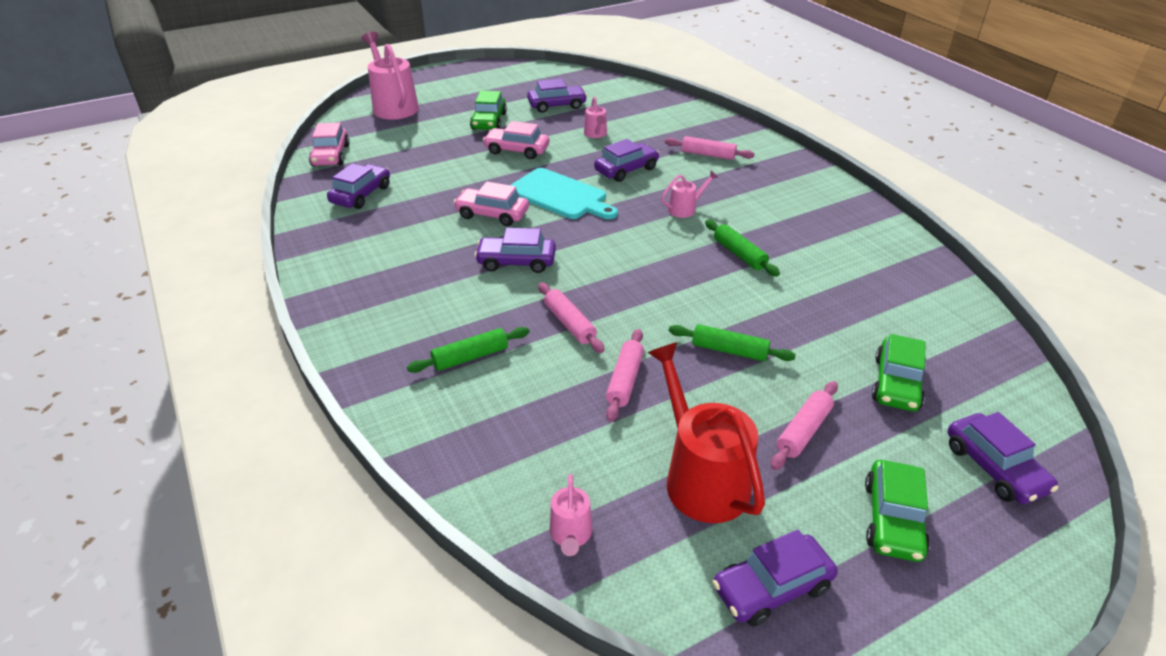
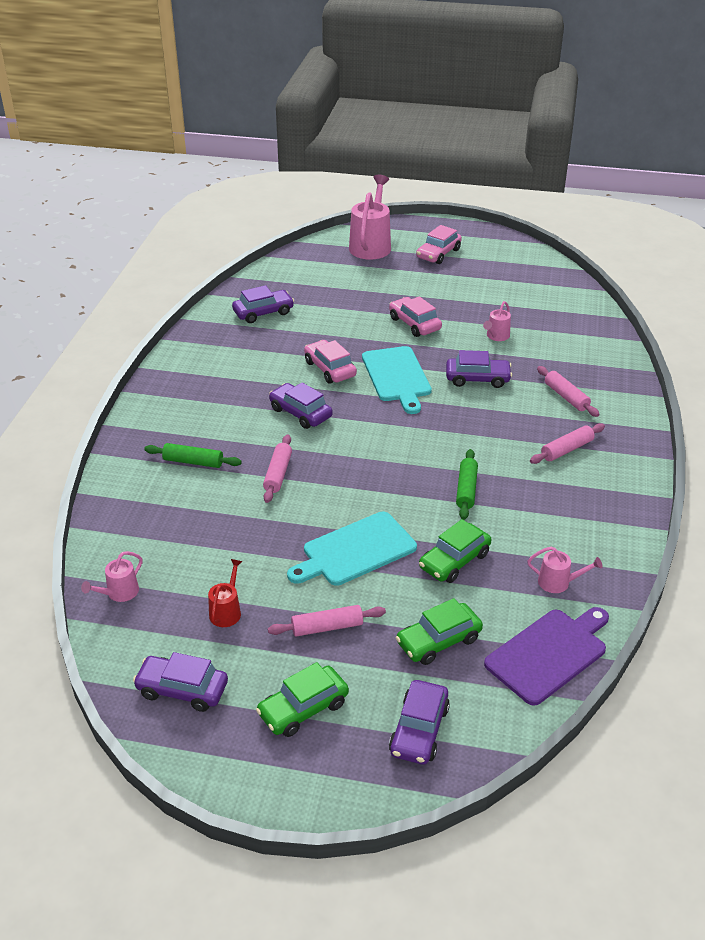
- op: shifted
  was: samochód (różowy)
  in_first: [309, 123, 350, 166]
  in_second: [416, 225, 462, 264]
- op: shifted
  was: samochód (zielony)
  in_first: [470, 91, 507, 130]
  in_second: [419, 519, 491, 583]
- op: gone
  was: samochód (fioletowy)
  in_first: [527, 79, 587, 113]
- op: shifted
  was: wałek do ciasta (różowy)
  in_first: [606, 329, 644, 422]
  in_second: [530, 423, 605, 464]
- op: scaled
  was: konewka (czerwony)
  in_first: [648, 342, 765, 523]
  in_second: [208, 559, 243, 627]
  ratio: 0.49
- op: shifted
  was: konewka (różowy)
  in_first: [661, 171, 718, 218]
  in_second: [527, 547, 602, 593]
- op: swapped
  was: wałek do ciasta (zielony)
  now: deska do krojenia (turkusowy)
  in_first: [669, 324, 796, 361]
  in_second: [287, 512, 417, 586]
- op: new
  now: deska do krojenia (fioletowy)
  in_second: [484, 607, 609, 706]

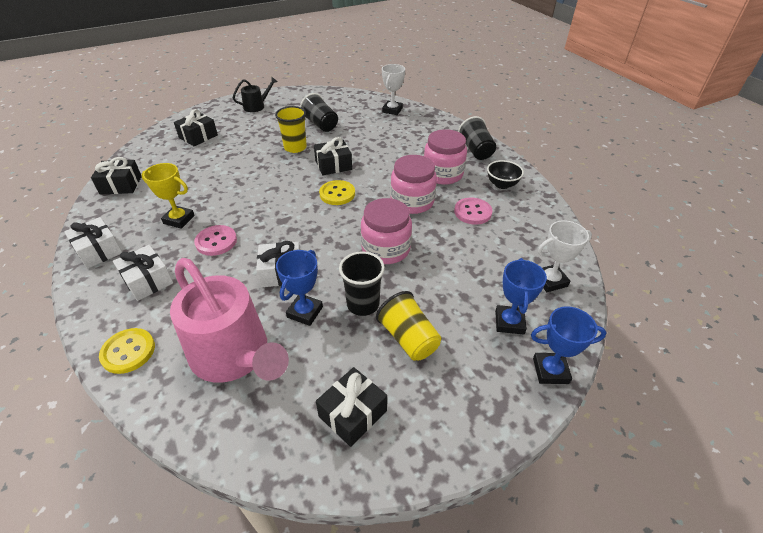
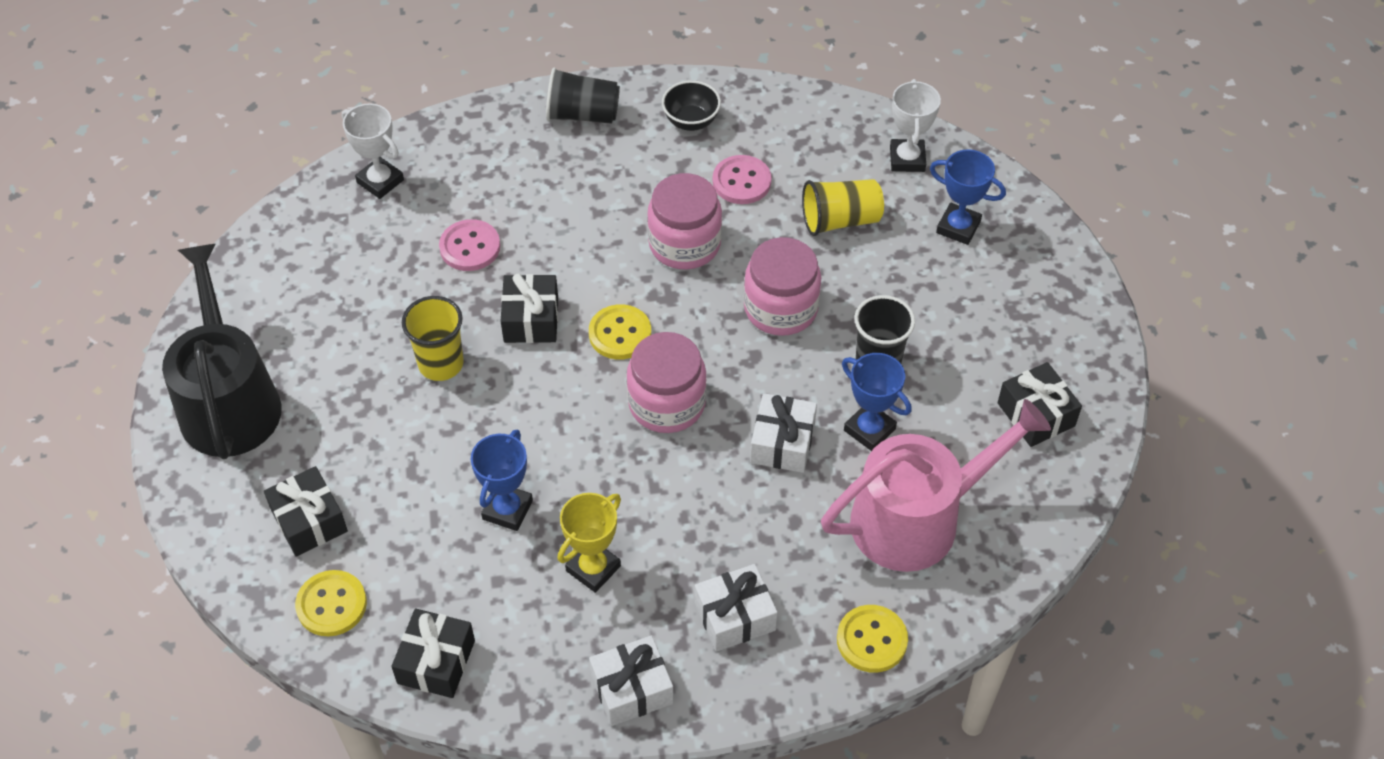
- op: shifted
  was: guzik (różowy)
  in_first: [194, 225, 237, 256]
  in_second: [439, 219, 500, 271]
- op: scaled
  was: konewka (czarny)
  in_first: [233, 77, 277, 112]
  in_second: [162, 244, 282, 459]
  ratio: 2.11
- op: gone
  was: szklanka (czarny)
  in_first: [300, 93, 338, 132]
- op: shifted
  was: szklanka (żółty)
  in_first: [376, 291, 441, 361]
  in_second: [802, 179, 884, 236]
- op: shifted
  was: słoik (różowy)
  in_first: [424, 129, 467, 185]
  in_second: [627, 332, 707, 433]
- op: shifted
  was: puchar (niebieski)
  in_first: [531, 306, 607, 384]
  in_second: [471, 430, 533, 531]
- op: new
  now: guzik (żółty)
  in_second: [295, 570, 367, 636]

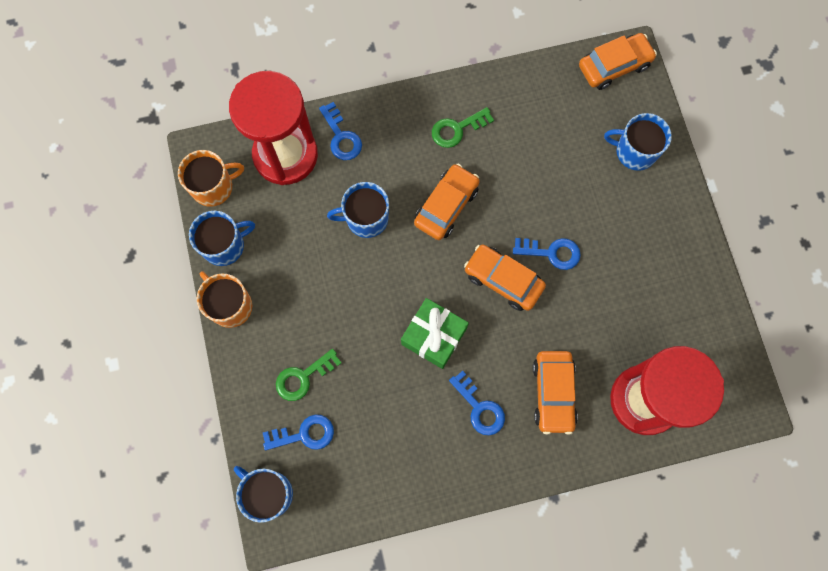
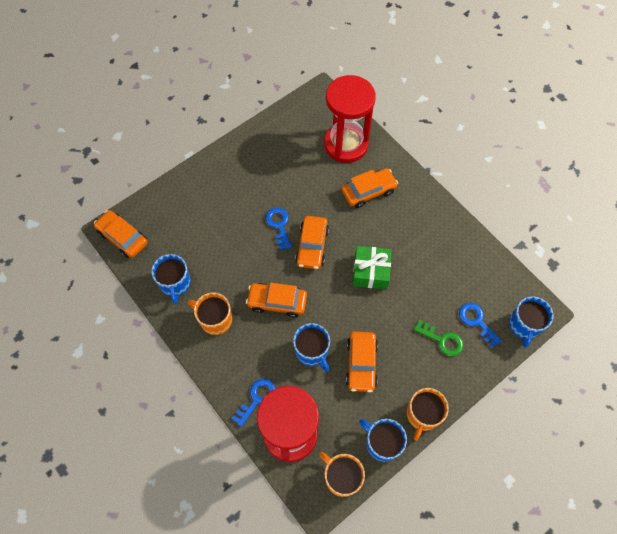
- op: swapped
  was: klucz (zielony)
  now: kubek (pomarańczowy)
  in_first: [432, 107, 494, 148]
  in_second: [188, 292, 232, 335]
- op: gone
  was: klucz (niebieski)
  in_first: [449, 370, 505, 435]
- op: shifted
  was: kubek (niebieski)
  in_first: [604, 113, 672, 171]
  in_second: [152, 254, 191, 304]
- op: new
  now: samochód (pomarańczowy)
  in_second: [346, 331, 378, 392]

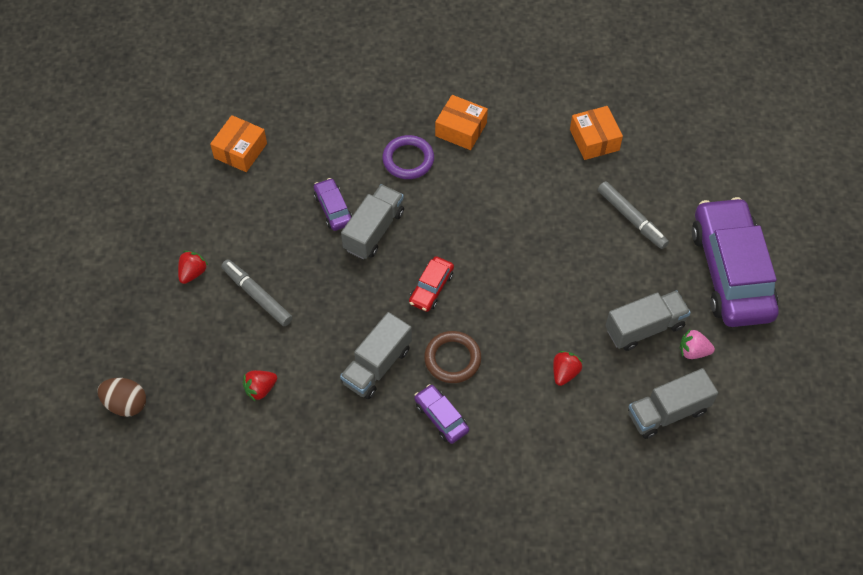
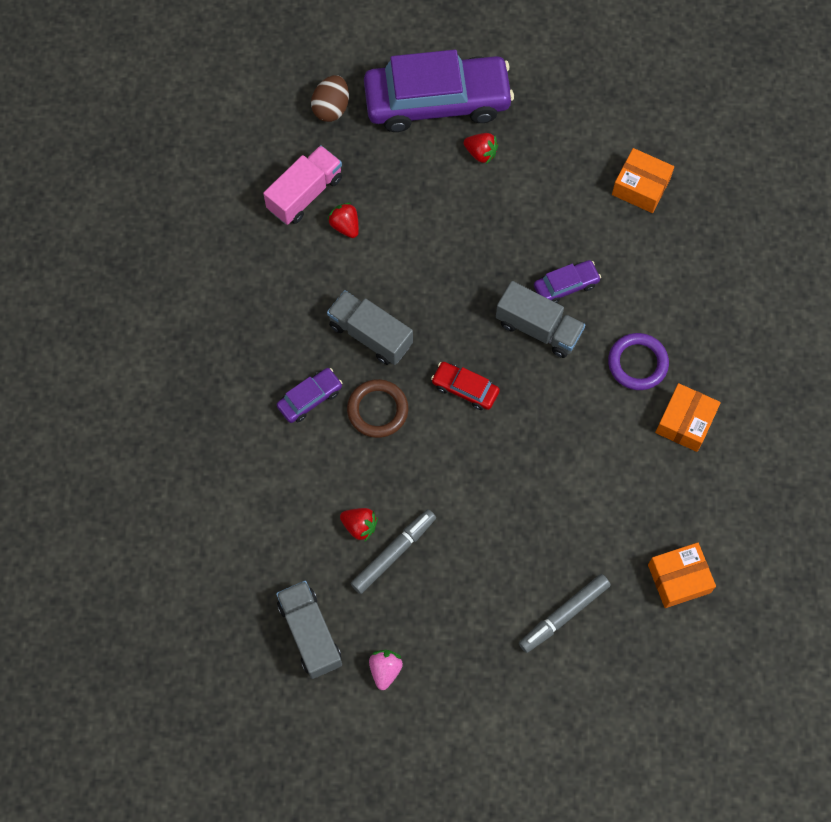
- op: shifted
  was: flamaster (szary)
  in_first: [221, 259, 293, 326]
  in_second: [351, 509, 436, 594]
- op: gone
  was: ciężarówka (szary)
  in_first: [605, 290, 691, 351]
- op: shifted
  was: samochód (fioletowy)
  in_first: [692, 197, 779, 327]
  in_second: [364, 50, 514, 132]
- op: new
  now: ciężarówka (różowy)
  in_second: [263, 145, 342, 225]

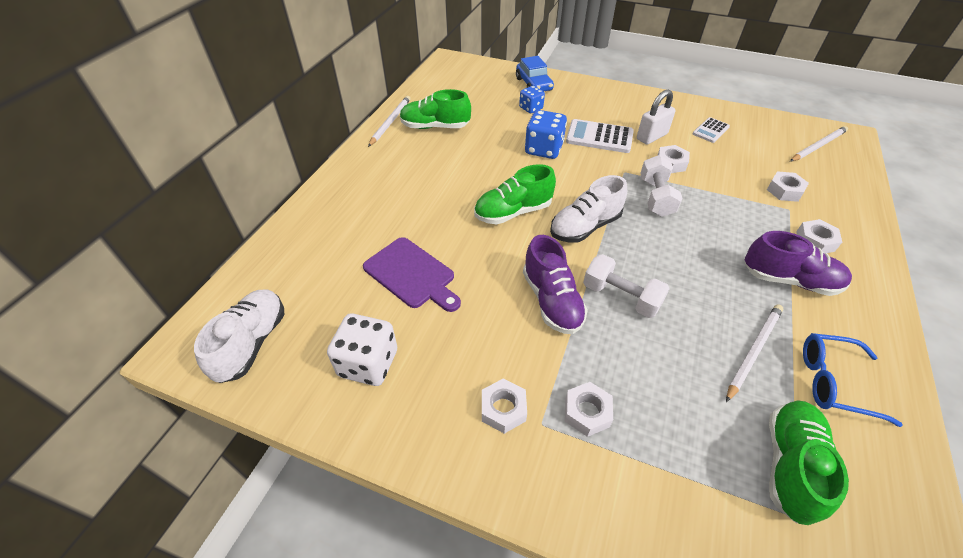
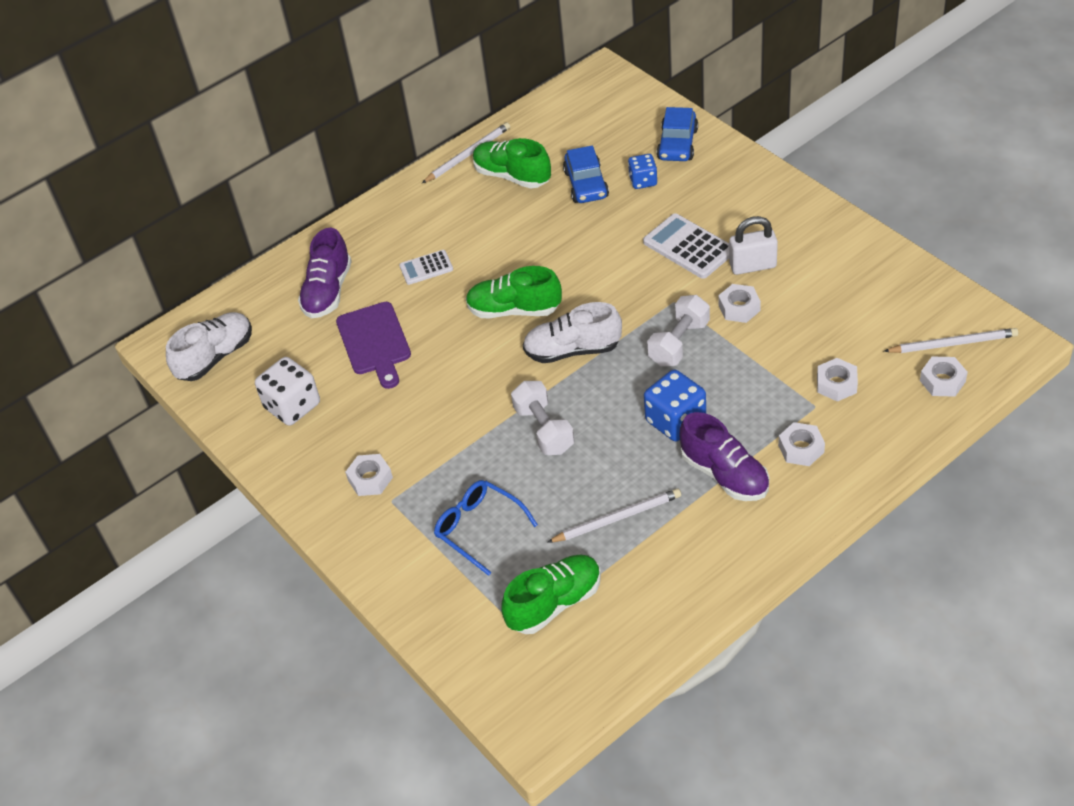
- op: shifted
  was: but (fioletowy)
  in_first: [523, 235, 588, 334]
  in_second: [298, 228, 352, 318]
- op: shifted
  was: kostka do gry (niebieski)
  in_first: [525, 110, 567, 159]
  in_second: [644, 370, 706, 441]
- op: shifted
  was: nakrętka (biały)
  in_first: [565, 382, 613, 437]
  in_second: [920, 357, 968, 397]
- op: shifted
  was: kalkulator (biały)
  in_first: [693, 117, 730, 143]
  in_second: [399, 250, 453, 285]
- op: shifted
  was: okulary (niebieski)
  in_first: [803, 333, 903, 427]
  in_second: [434, 480, 538, 576]
- op: new
  now: samochód (niebieski)
  in_second: [563, 145, 609, 203]

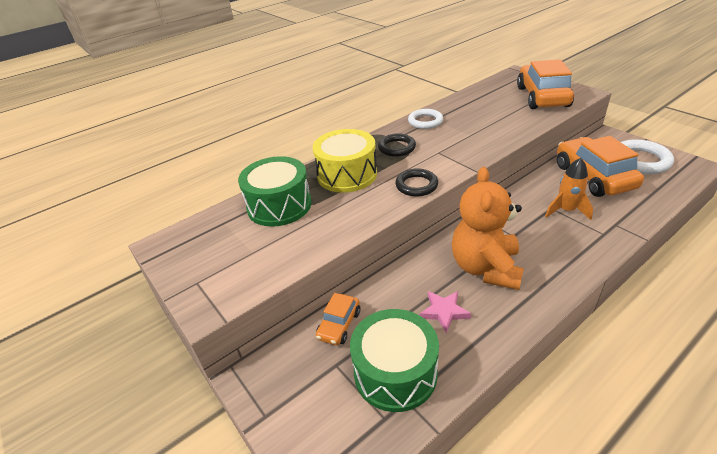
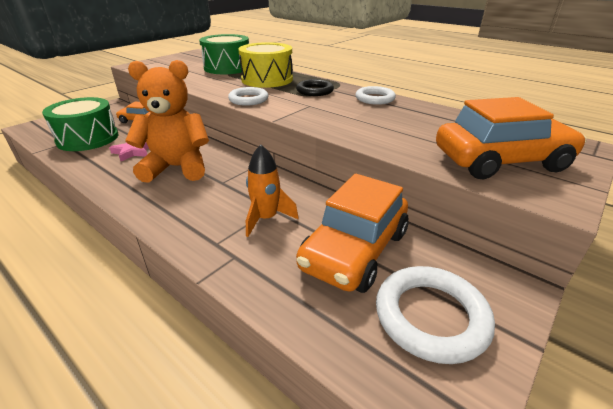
- op: repainted
  was: pierścień (czarny)
  now: pierścień (biały)
  in_first: [395, 168, 438, 197]
  in_second: [228, 87, 268, 106]
- op: rotated
  was: samochód (pomarańczowy)
  in_first: [557, 136, 644, 197]
  in_second: [296, 174, 409, 293]
  clockwise: 150

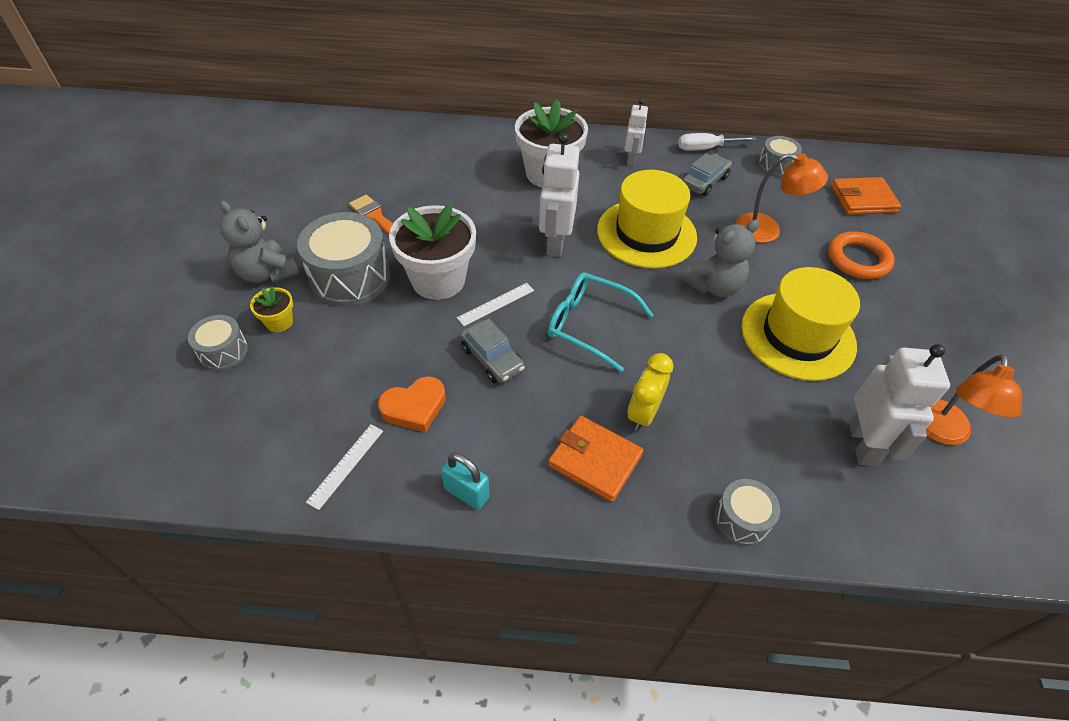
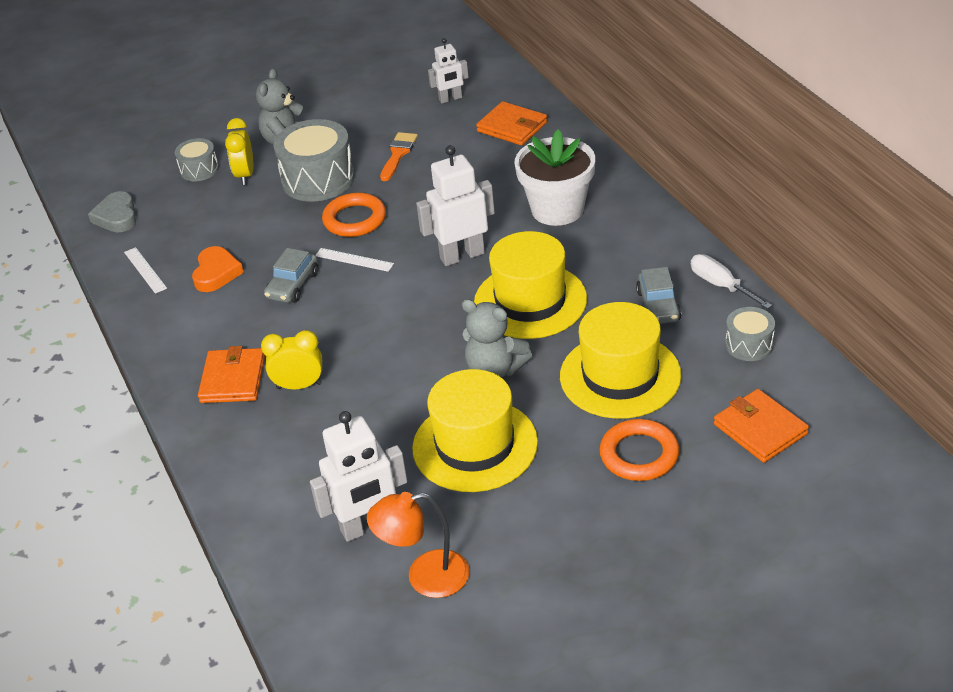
- op: swapped
  was: doniczka (żółty)
  now: budzik (żółty)
  in_first: [250, 286, 293, 332]
  in_second: [225, 118, 253, 185]
- op: rotated
  was: linijka (biały)
  in_first: [306, 425, 383, 510]
  in_second: [124, 247, 167, 294]
  clockwise: 60
- op: rotated
  was: serce (pomarańczowy)
  in_first: [378, 376, 446, 432]
  in_second: [192, 246, 244, 292]
  clockwise: -120
- op: swapped
  was: doniczka (biały)
  now: pierścień (pomarańczowy)
  in_first: [389, 204, 476, 300]
  in_second: [322, 193, 386, 237]
- op: gone
  was: kłódka (turkusowy)
  in_first: [441, 453, 489, 510]
- op: gone
  was: okulary (turkusowy)
  in_first: [548, 273, 653, 372]
- op: shifted
  was: robot (biały)
  in_first: [625, 99, 648, 166]
  in_second: [428, 38, 469, 103]
- op: rotated
  was: samochód (szary)
  in_first: [683, 153, 732, 196]
  in_second: [636, 267, 681, 324]
  clockwise: 75
- op: gone
  was: bęben (szary)
  in_first: [714, 479, 780, 546]
- op: swapped
  was: lampka (pomarańczowy)
  now: kapelusz (żółty)
  in_first: [736, 153, 828, 243]
  in_second: [560, 302, 682, 419]
- op: new
  now: serce (szary)
  in_second: [88, 191, 136, 233]
- op: new
  now: portfel (pomarańczowy)
  in_second: [476, 101, 547, 145]

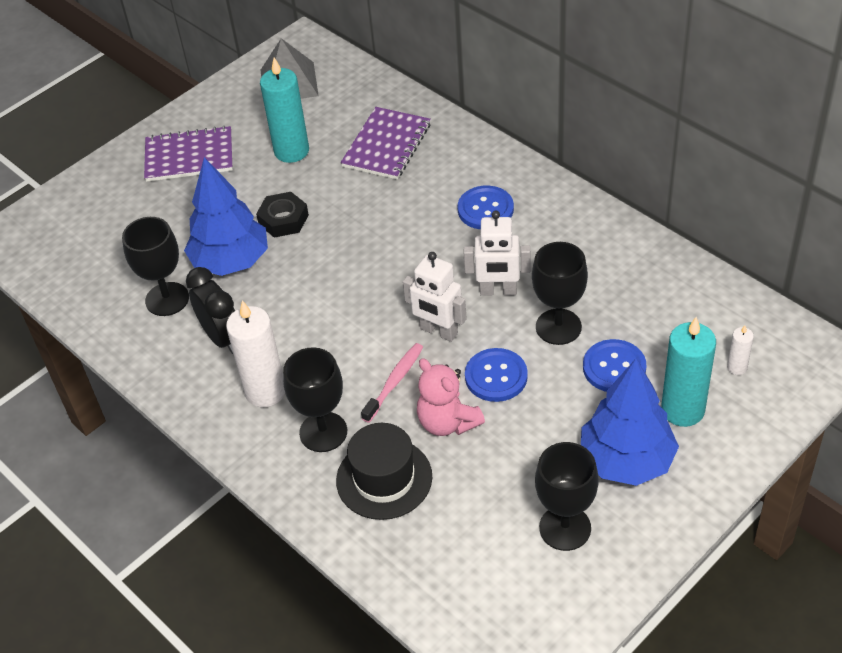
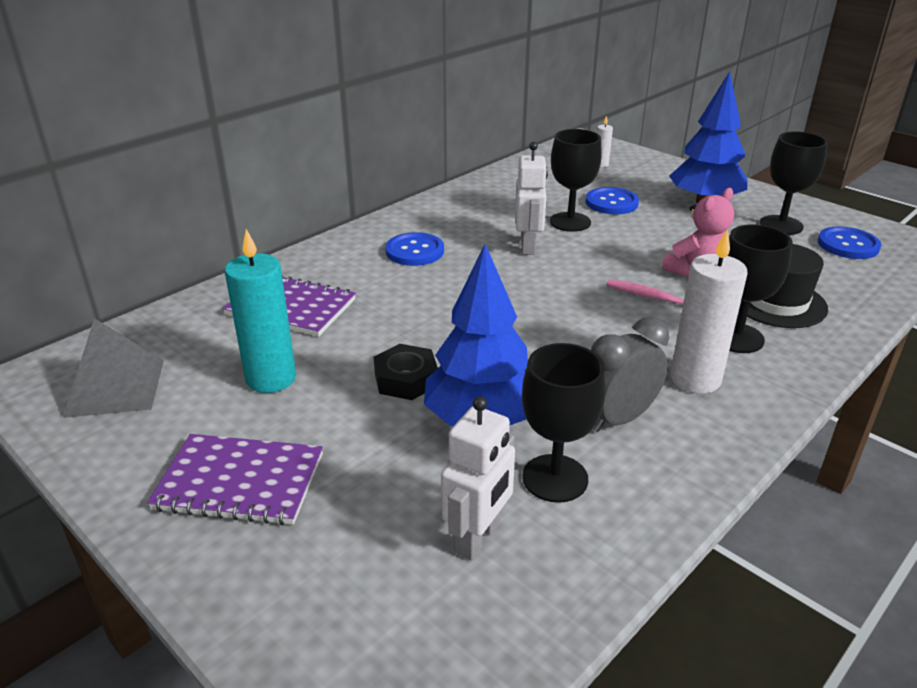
- op: rotated
  was: zeszyt (fioletowy)
  in_first: [144, 126, 233, 182]
  in_second: [147, 434, 323, 525]
  clockwise: -75
- op: repainted
  was: budzik (czarny)
  now: budzik (szary)
  in_first: [186, 267, 236, 354]
  in_second: [591, 317, 669, 432]
- op: shifted
  was: robot (biały)
  in_first: [403, 252, 467, 342]
  in_second: [441, 396, 515, 560]
- op: shifted
  was: guzik (niebieski)
  in_first: [465, 348, 528, 402]
  in_second: [818, 226, 881, 259]
- op: gone
  was: świeca (turkusowy)
  in_first: [661, 317, 716, 427]

